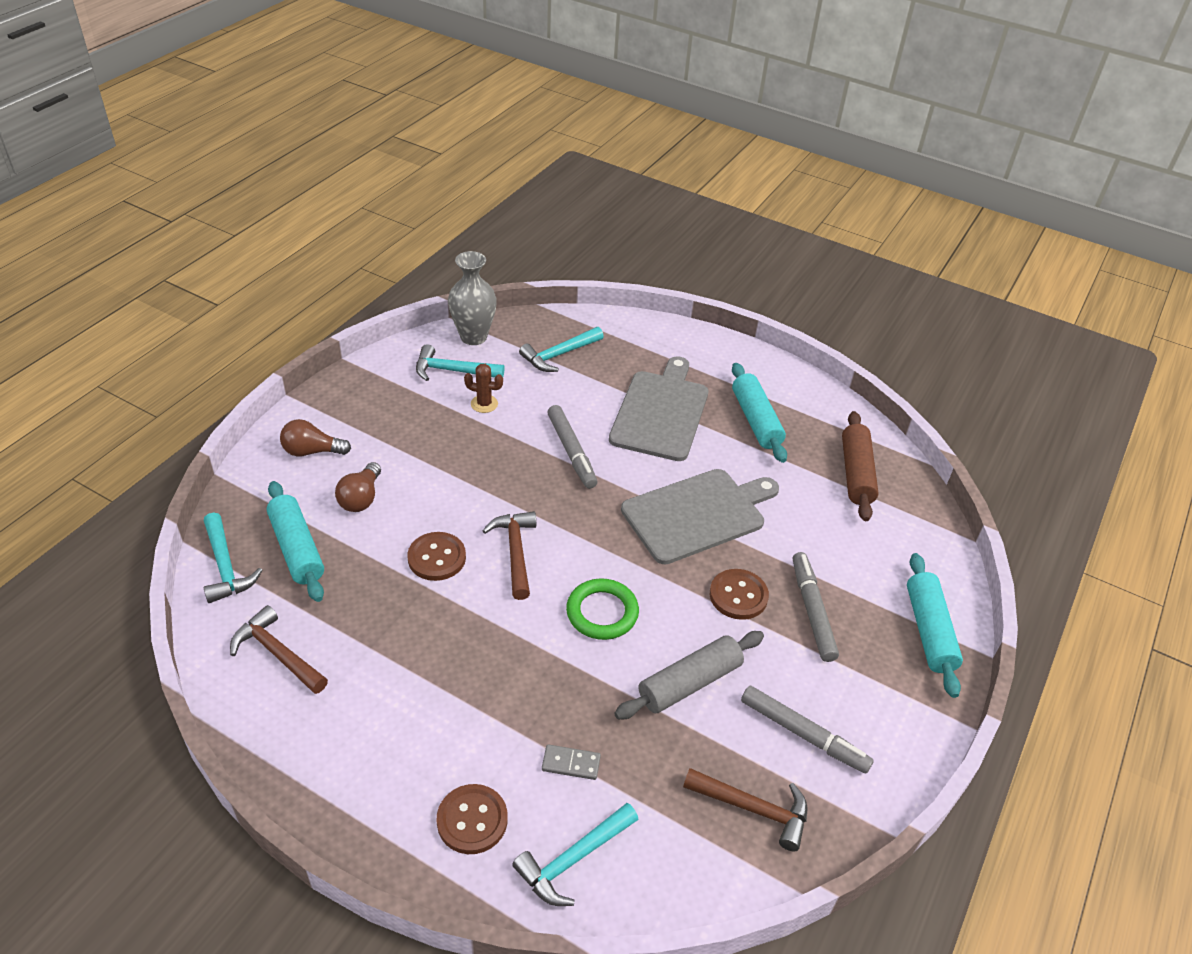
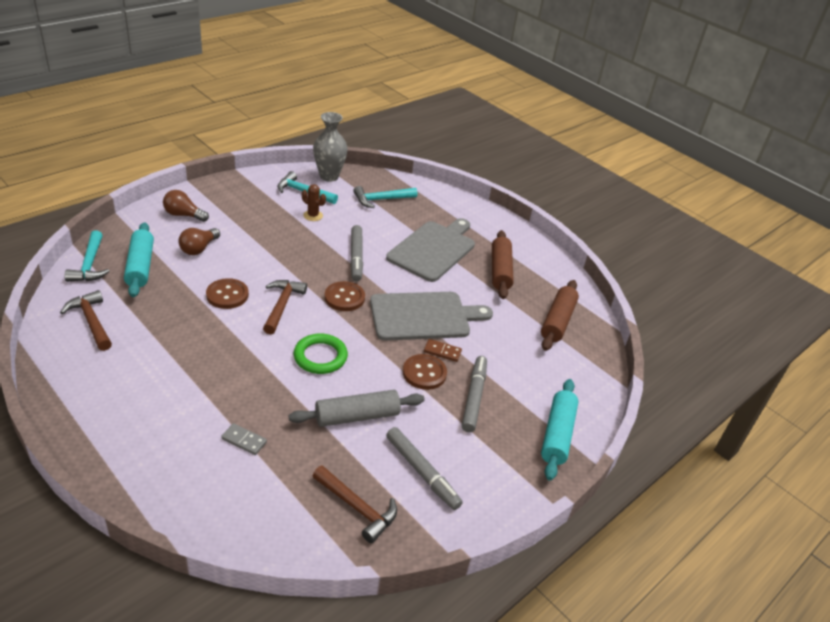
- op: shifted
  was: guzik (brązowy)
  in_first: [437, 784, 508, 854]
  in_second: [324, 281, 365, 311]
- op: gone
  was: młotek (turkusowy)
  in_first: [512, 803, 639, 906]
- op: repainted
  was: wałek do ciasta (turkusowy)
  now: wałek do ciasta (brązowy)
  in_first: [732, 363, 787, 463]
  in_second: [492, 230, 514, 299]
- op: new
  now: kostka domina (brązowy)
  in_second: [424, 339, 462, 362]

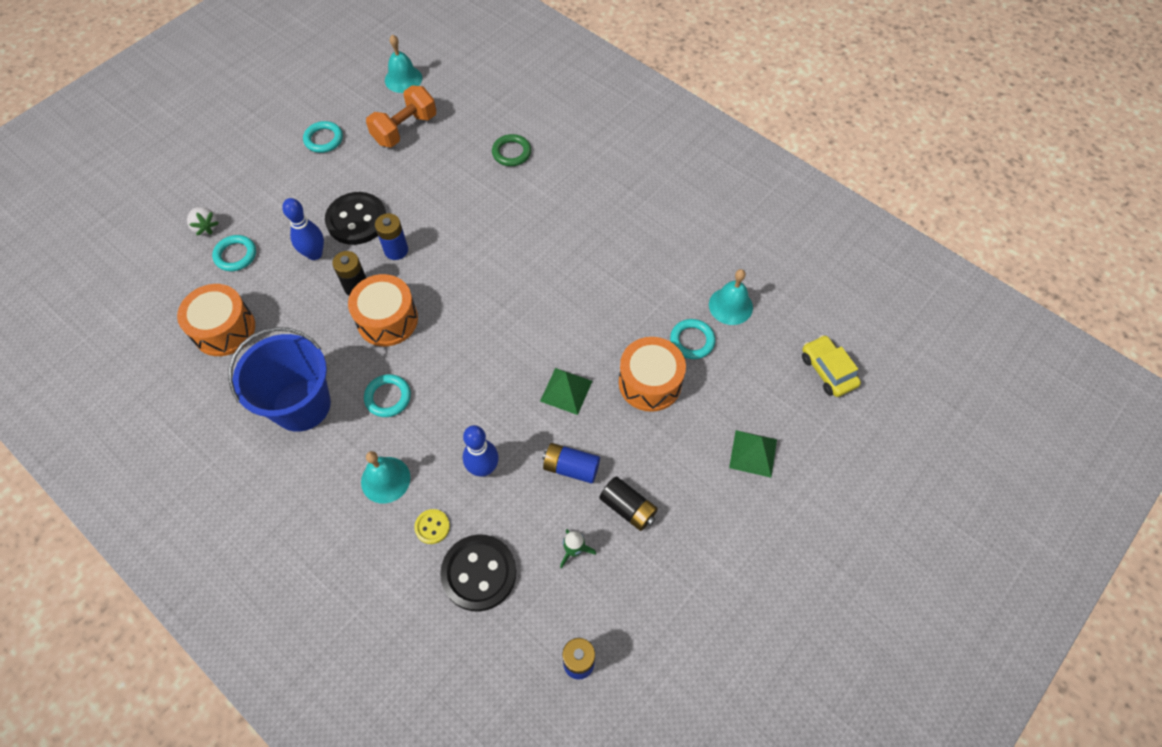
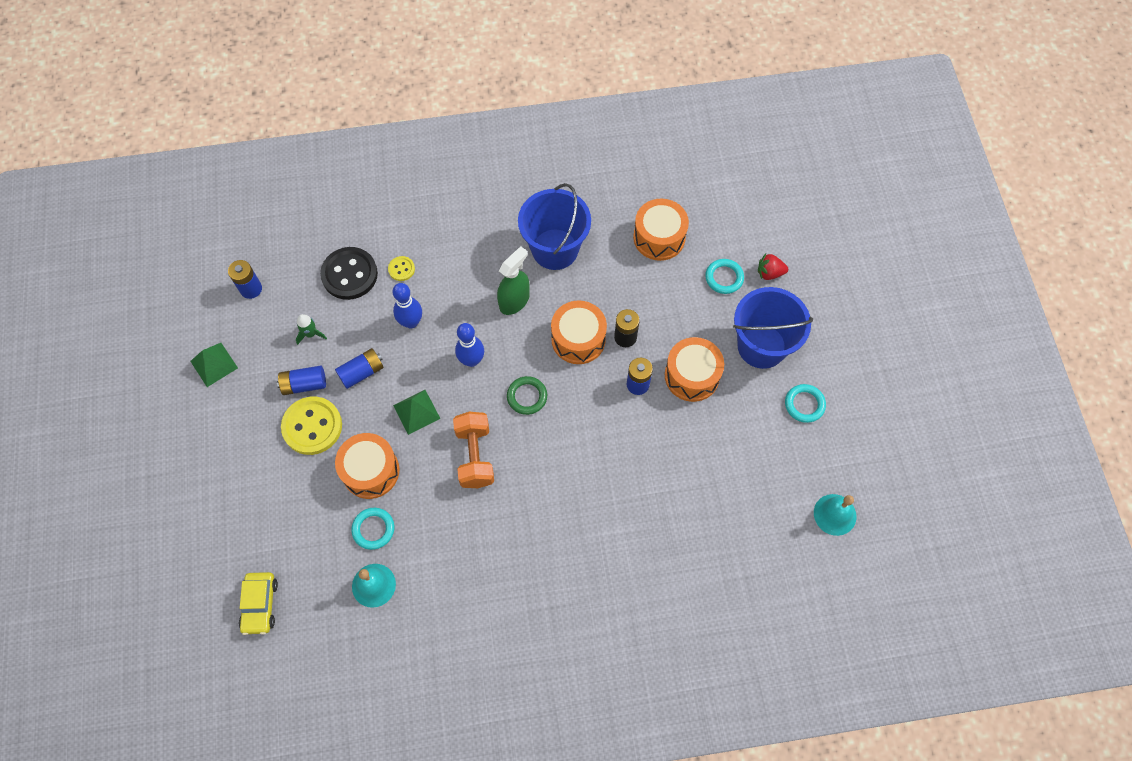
- op: repainted
  was: truskawka (biały)
  now: truskawka (czerwony)
  in_first: [187, 207, 219, 236]
  in_second: [758, 254, 788, 280]
- op: shifted
  was: kręgiel (niebieski)
  in_first: [282, 198, 324, 260]
  in_second: [455, 323, 484, 367]
- op: swapped
  was: guzik (czarny)
  now: bęben (pomarańczowy)
  in_first: [325, 192, 386, 245]
  in_second: [665, 337, 724, 402]
- op: gone
  was: dzwonek (turkusowy)
  in_first: [361, 451, 411, 503]
- op: swapped
  was: pierścień (turkusowy)
  now: spryskiwacz (zielony)
  in_first: [364, 374, 411, 417]
  in_second: [497, 246, 530, 315]
- op: shifted
  was: hantel (pomarańczowy)
  in_first: [366, 85, 436, 147]
  in_second: [453, 412, 494, 488]
- op: shifted
  was: pierścień (zielony)
  in_first: [492, 134, 531, 166]
  in_second: [507, 376, 547, 415]
- op: repainted
  was: bateria (czarny)
  now: bateria (niebieski)
  in_first: [599, 476, 658, 531]
  in_second: [277, 366, 326, 395]
- op: shifted
  was: piramida (zielony)
  in_first: [729, 430, 777, 478]
  in_second: [190, 343, 238, 387]
- op: rotated
  was: samochód (żółty)
  in_first: [802, 335, 861, 397]
  in_second: [239, 572, 278, 635]
  clockwise: 75
- op: new
  now: guzik (żółty)
  in_second: [281, 397, 342, 455]
- op: new
  now: wiadro (niebieski)
  in_second: [733, 287, 813, 369]

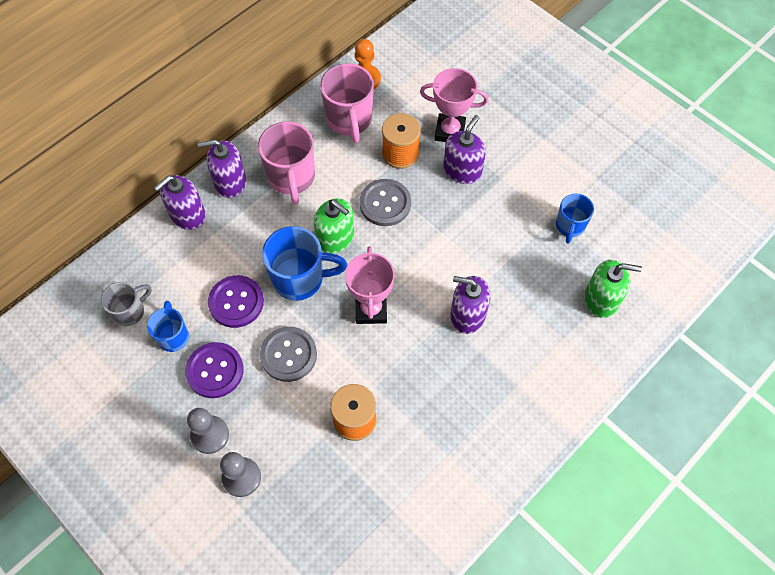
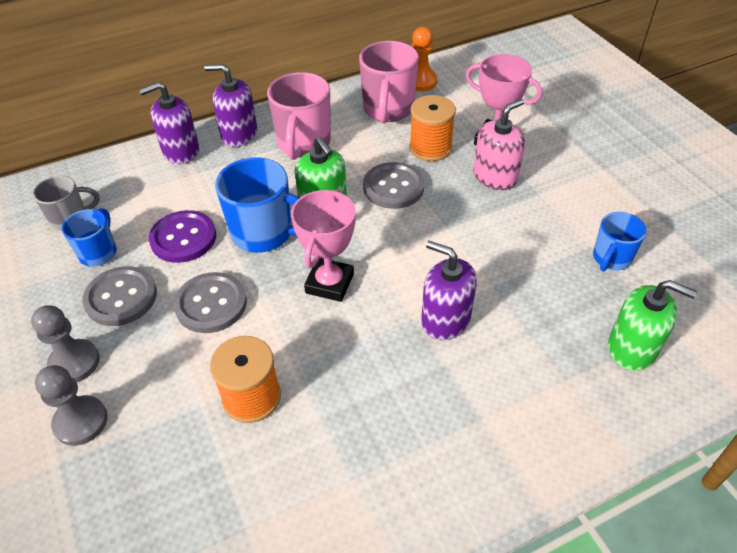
- op: repainted
  was: guzik (fioletowy)
  now: guzik (szary)
  in_first: [185, 342, 244, 398]
  in_second: [82, 266, 157, 326]
- op: repainted
  was: dozownik mydła (fioletowy)
  now: dozownik mydła (różowy)
  in_first: [443, 115, 486, 184]
  in_second: [473, 99, 525, 190]

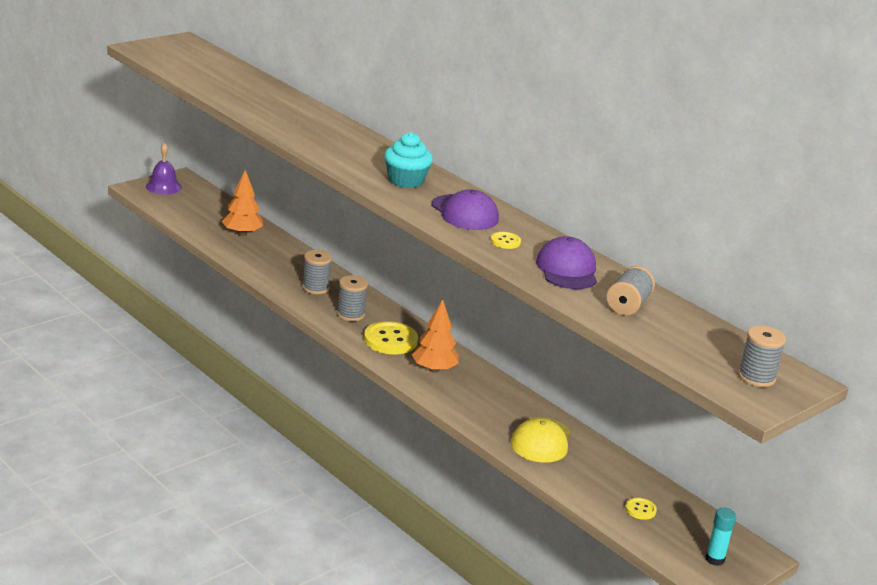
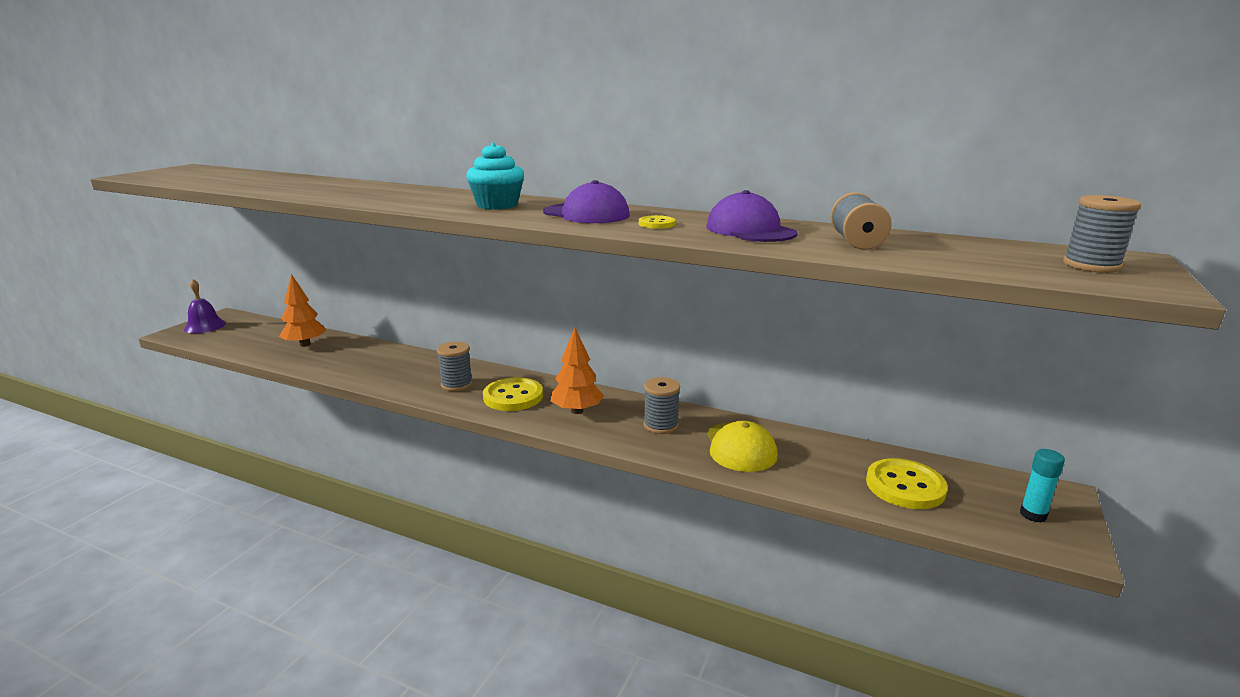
- op: shifted
  was: szpulka (szary)
  in_first: [302, 250, 332, 294]
  in_second: [644, 377, 680, 434]
- op: scaled
  was: guzik (żółty)
  in_first: [625, 497, 657, 520]
  in_second: [866, 458, 948, 509]
  ratio: 2.01

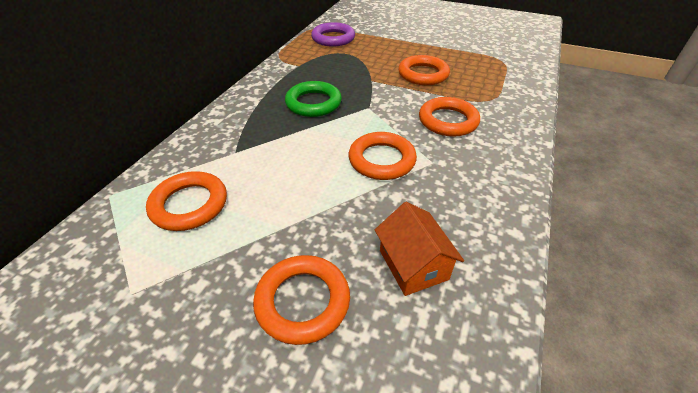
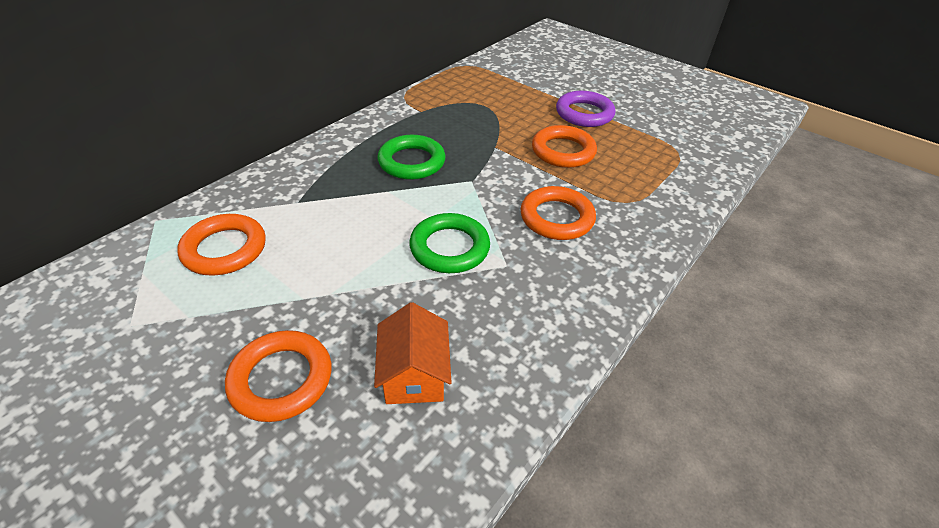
- op: shifted
  was: pierścień (fioletowy)
  in_first: [311, 22, 355, 47]
  in_second: [556, 91, 615, 127]
- op: repainted
  was: pierścień (pomarańczowy)
  now: pierścień (zielony)
  in_first: [349, 132, 417, 180]
  in_second: [409, 213, 490, 273]

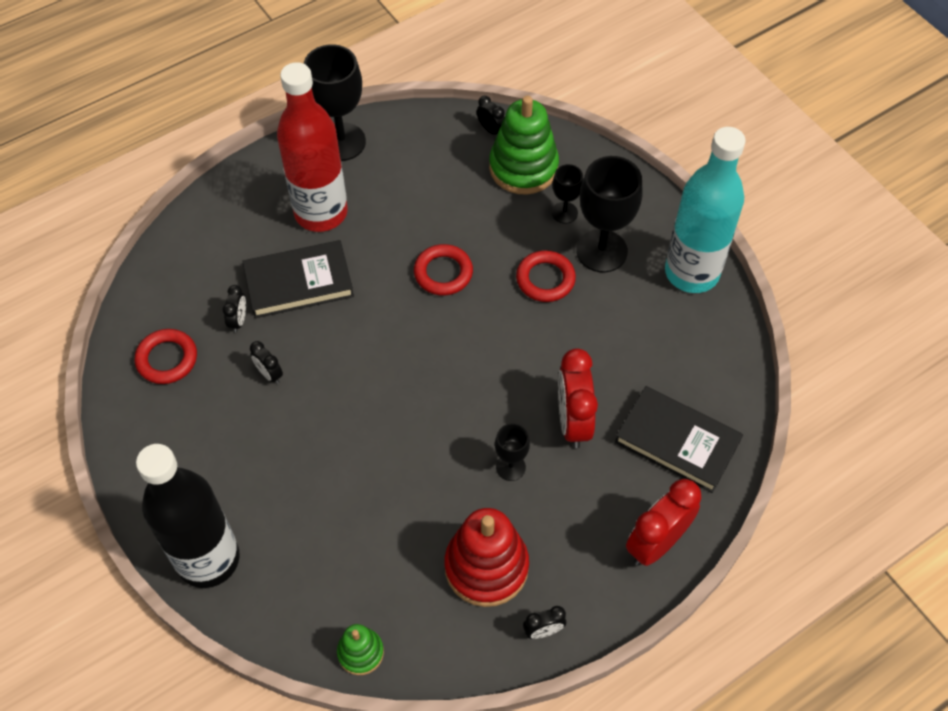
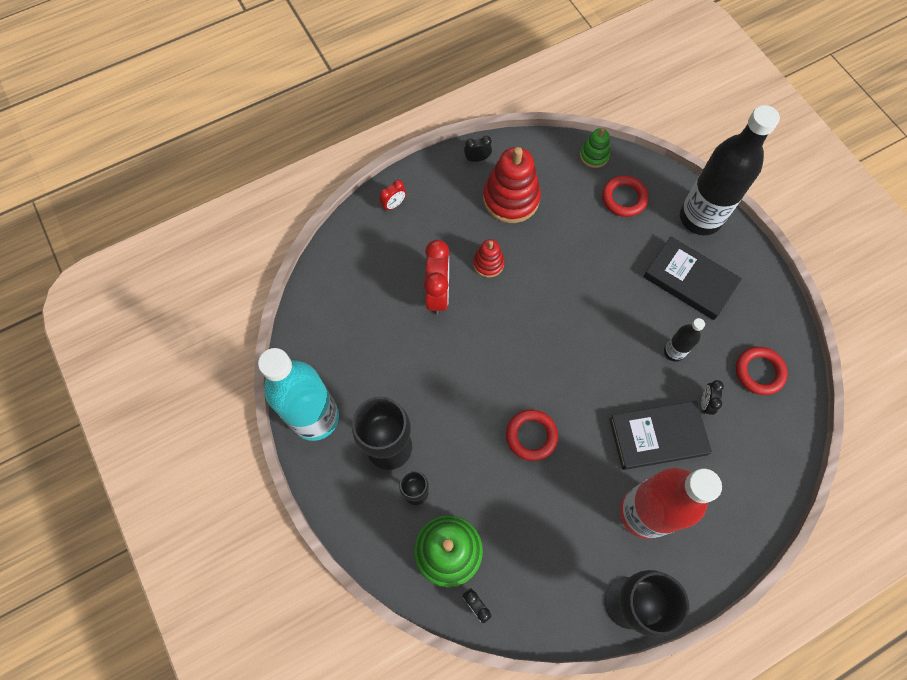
- op: swapped
  was: budzik (czarny)
  now: butelka (czarny)
  in_first: [250, 341, 283, 384]
  in_second: [664, 318, 705, 362]
- op: swapped
  was: kielich (czarny)
  now: zabawka nakładanka (czerwony)
  in_first: [495, 423, 530, 481]
  in_second: [473, 239, 505, 278]
- op: shifted
  was: pierścień (czerwony)
  in_first: [516, 250, 576, 302]
  in_second: [602, 175, 648, 217]
- op: shifted
  was: książka (czarny)
  in_first: [615, 386, 743, 493]
  in_second: [643, 237, 742, 320]
- op: scaled
  was: budzik (czerwony)
  in_first: [626, 479, 701, 566]
  in_second: [379, 180, 406, 211]
  ratio: 0.5

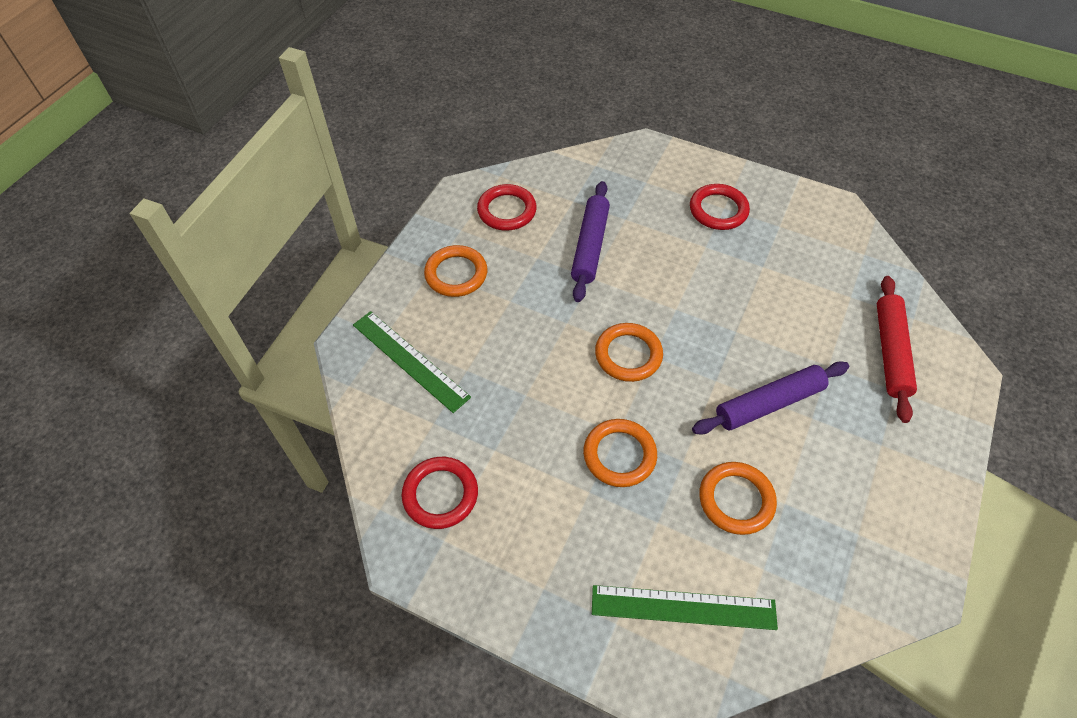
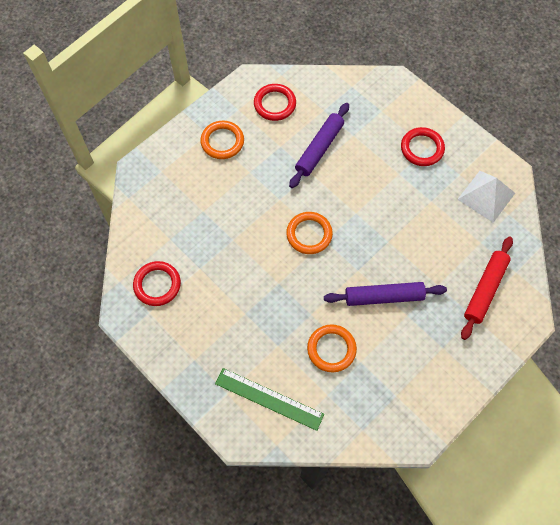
- op: gone
  was: linijka (zielony)
  in_first: [353, 311, 471, 413]
- op: gone
  was: pierścień (pomarańczowy)
  in_first: [583, 419, 657, 487]
- op: new
  now: piramida (biały)
  in_second: [457, 171, 515, 223]

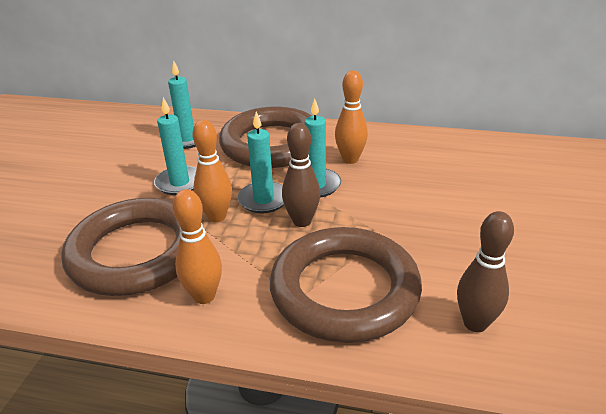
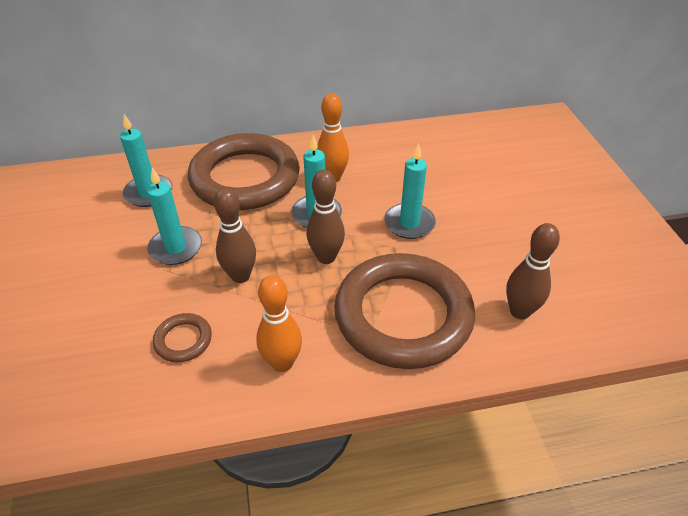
- op: scaled
  was: pierścień (brązowy)
  in_first: [62, 198, 181, 296]
  in_second: [153, 313, 212, 362]
  ratio: 0.4
- op: repainted
  was: kręgiel (pomarańczowy)
  now: kręgiel (brązowy)
  in_first: [192, 120, 232, 222]
  in_second: [214, 188, 256, 283]
- op: shifted
  was: świeca (turkusowy)
  in_first: [238, 111, 284, 213]
  in_second: [384, 143, 436, 239]

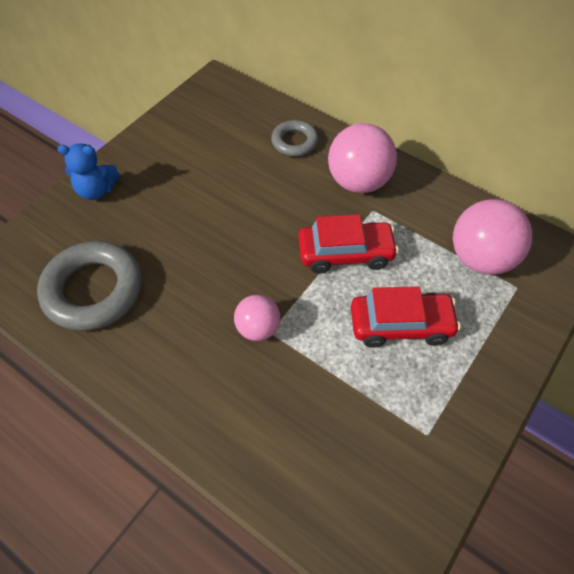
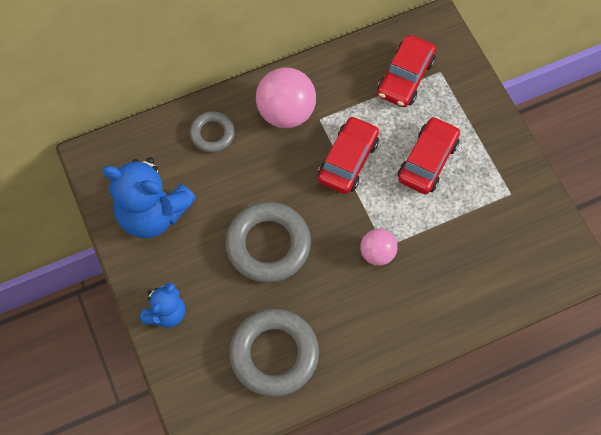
- op: swapped
  was: piłka (różowy)
  now: samochód (czerwony)
  in_first: [453, 199, 532, 275]
  in_second: [377, 35, 436, 107]
- op: new
  now: miś (niebieski)
  in_second: [102, 157, 196, 238]
- op: new
  now: pierścień (szary)
  in_second: [225, 202, 311, 283]

